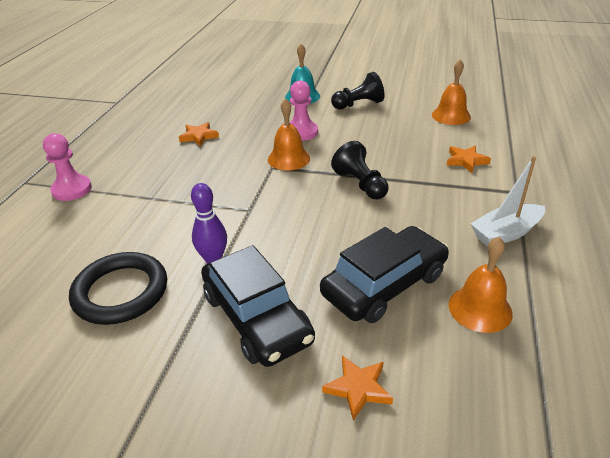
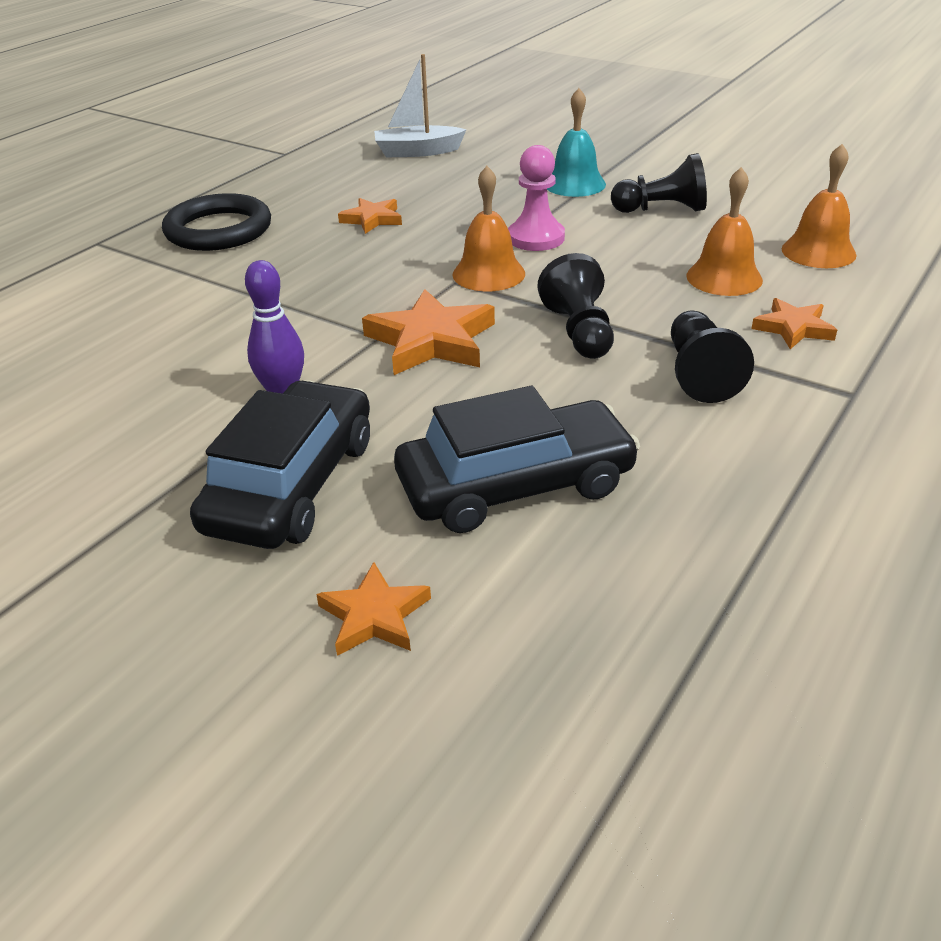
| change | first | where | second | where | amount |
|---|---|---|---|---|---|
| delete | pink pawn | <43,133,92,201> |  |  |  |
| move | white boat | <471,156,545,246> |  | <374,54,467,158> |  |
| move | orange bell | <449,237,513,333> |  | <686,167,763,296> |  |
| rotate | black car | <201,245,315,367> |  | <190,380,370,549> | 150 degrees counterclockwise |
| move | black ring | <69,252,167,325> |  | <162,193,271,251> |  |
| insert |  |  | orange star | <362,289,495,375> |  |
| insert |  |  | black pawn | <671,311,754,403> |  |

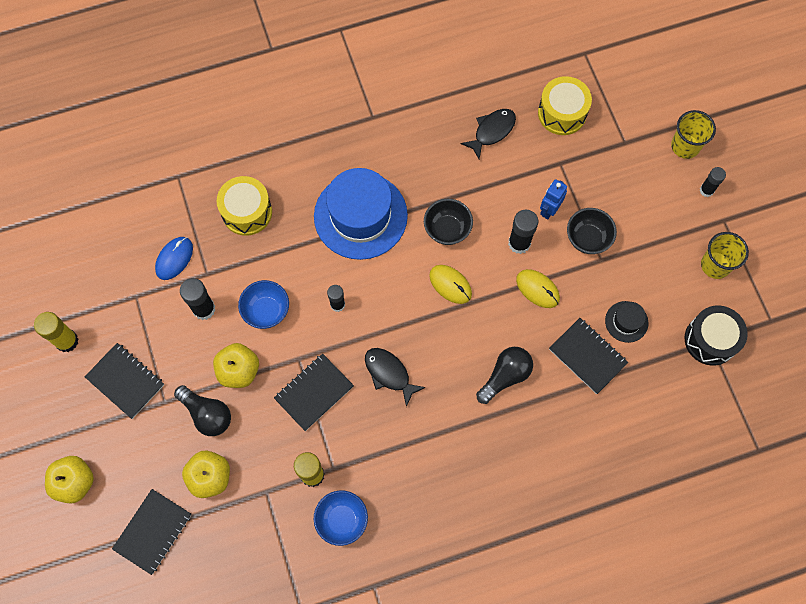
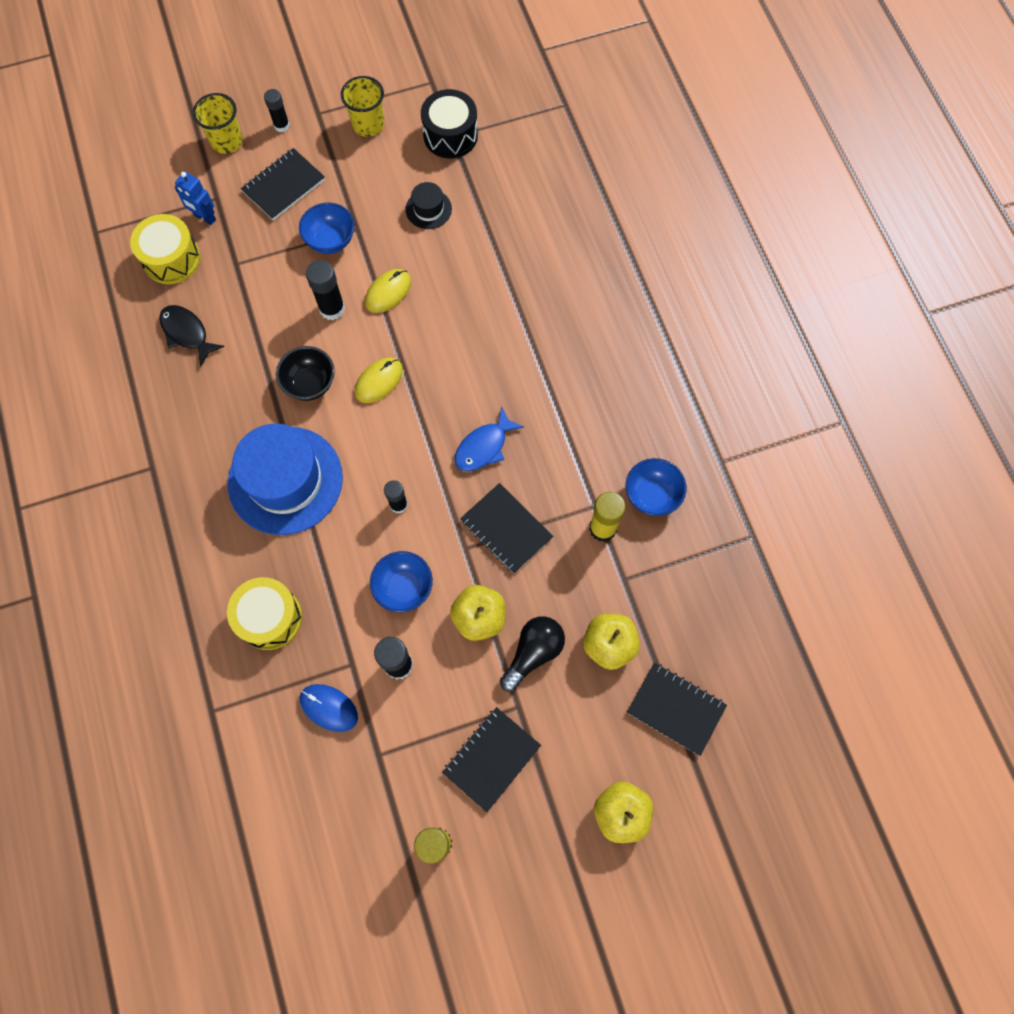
| change | first | where | second | where | amount |
|---|---|---|---|---|---|
| move | blue robot | <540,179,567,219> |  | <175,172,216,225> |  |
| recolor | black bowl | <567,208,617,254> | blue bowl | <299,203,354,254> |  |
| move | black notebook | <549,318,628,394> |  | <241,148,325,220> |  |
| delete | black light bulb | <476,347,533,404> |  |  |  |
| recolor | black fish | <365,348,426,407> | blue fish | <455,406,524,471> |  |

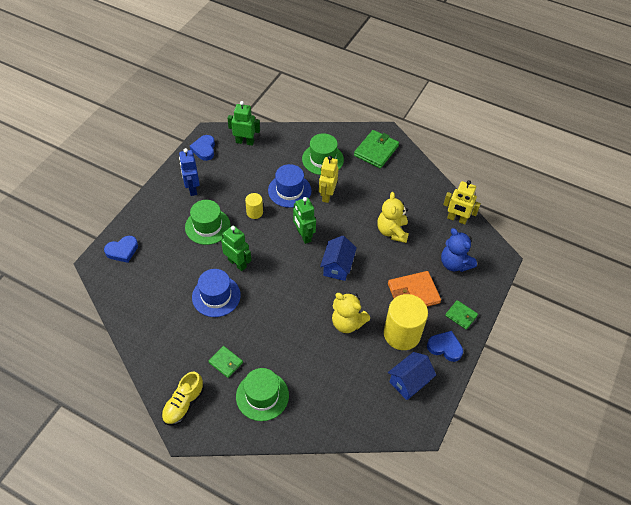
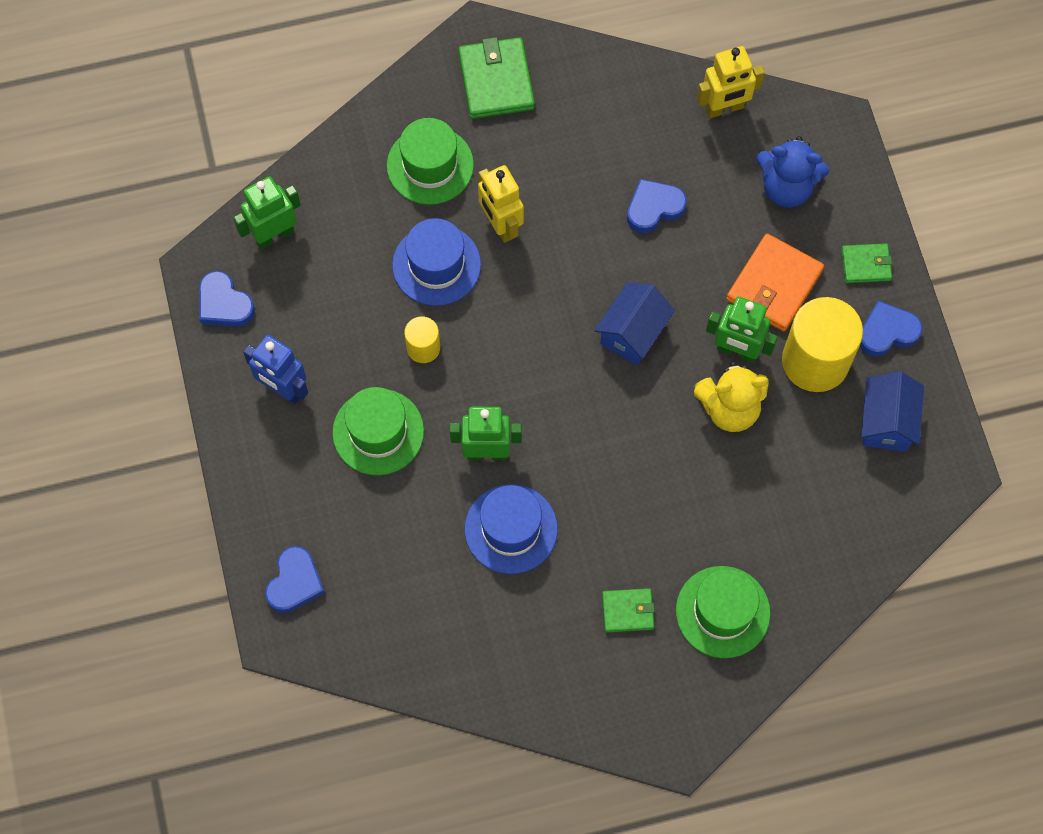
| change | first | where | second | where | amount |
|---|---|---|---|---|---|
| replace | yellow teddy bear | <377,192,409,243> | blue heart | <627,179,687,233> |  |
| move | green robot | <293,197,316,244> |  | <706,296,778,363> |  |
| rotate | blue house | <320,236,357,281> |  | <594,282,675,365> | 60 degrees clockwise |
| delete | yellow shoe | <161,372,204,425> |  |  |  |

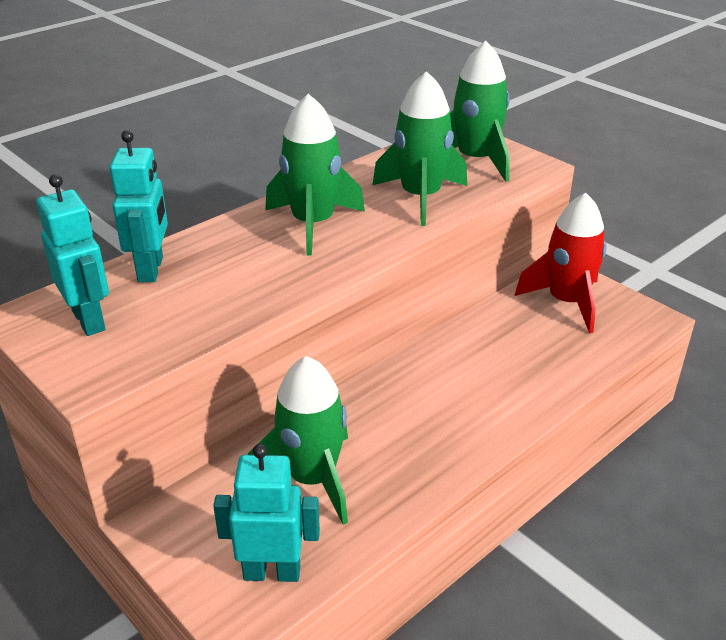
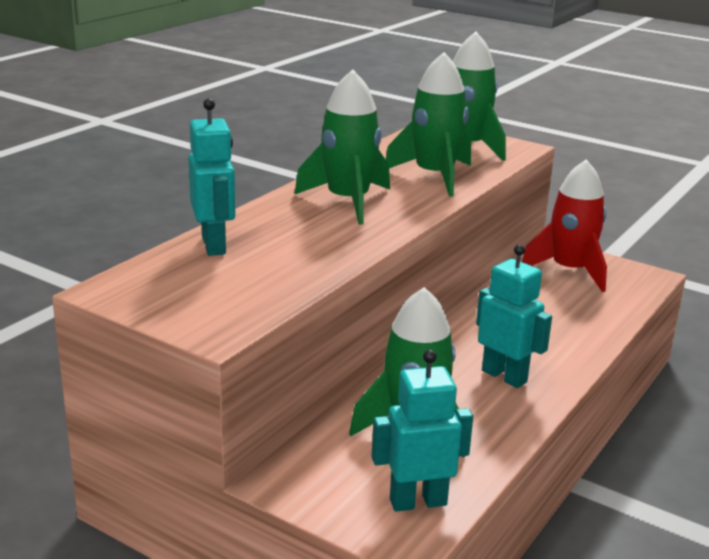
| change | first | where | second | where | amount |
|---|---|---|---|---|---|
| move | turquoise robot | <36,174,109,336> |  | <476,244,552,388> |  |

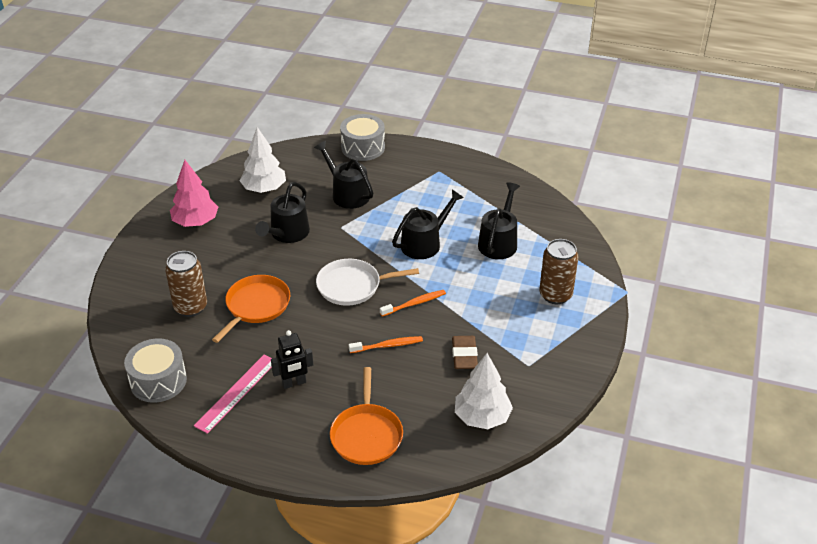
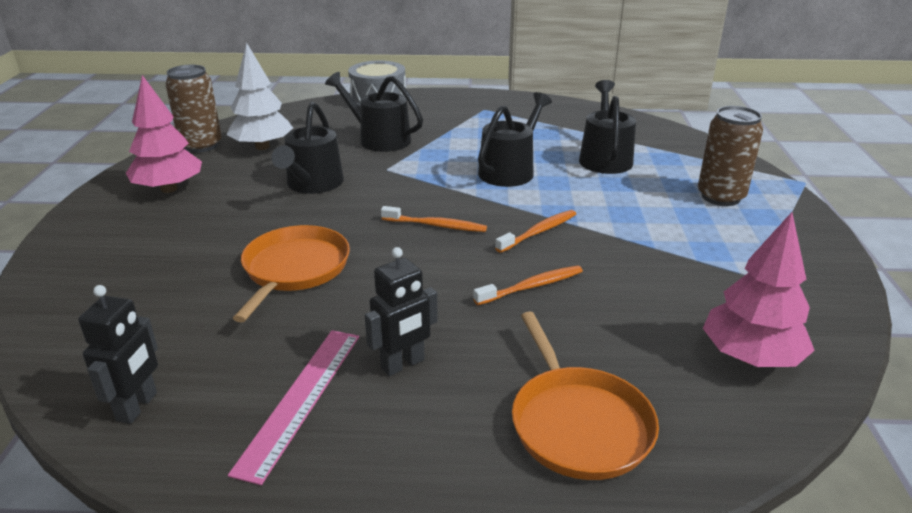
| change | first | where | second | where | amount |
|---|---|---|---|---|---|
| move | brown can | <165,251,207,317> |  | <165,65,222,153> |  |
| replace | white pan | <316,259,419,306> | orange toothbrush | <381,206,487,232> |  |
| delete | brown eraser | <452,336,478,369> |  |  |  |
| replace | grey drum | <124,338,187,403> | black robot | <78,285,158,424> |  |
| recolor | white tree | <455,353,513,429> | pink tree | <703,212,815,367> |  |

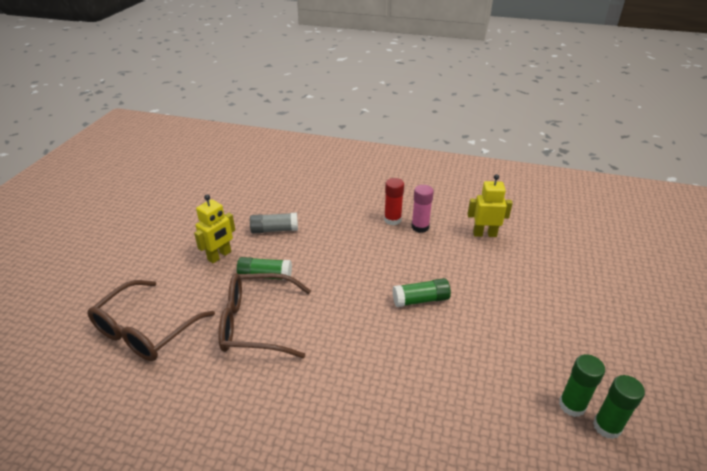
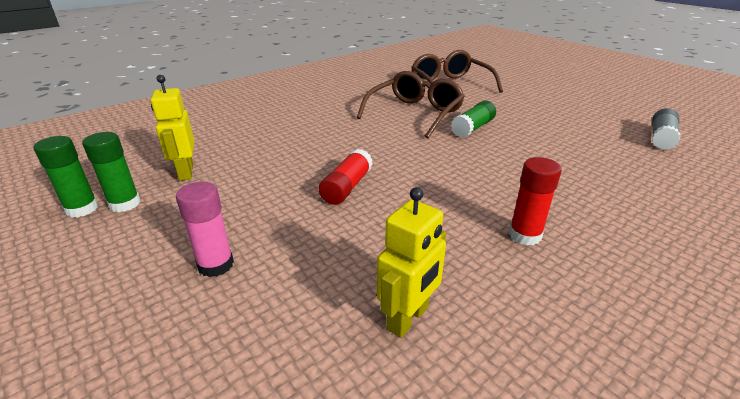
| change | first | where | second | where | amount |
|---|---|---|---|---|---|
| move | pink glue stick | <411,185,434,233> |  | <176,182,234,277> |  |
| move | yellow robot | <194,195,235,263> |  | <151,75,194,181> |  |
| move | grey glue stick | <250,213,298,234> |  | <652,108,680,150> |  |
| recolor | green glue stick | <392,278,451,307> | red glue stick | <319,149,373,205> |  |

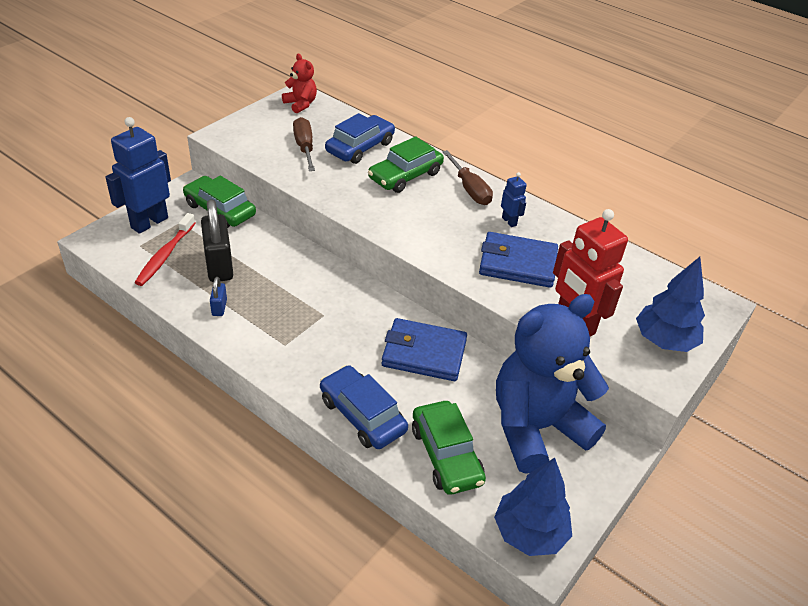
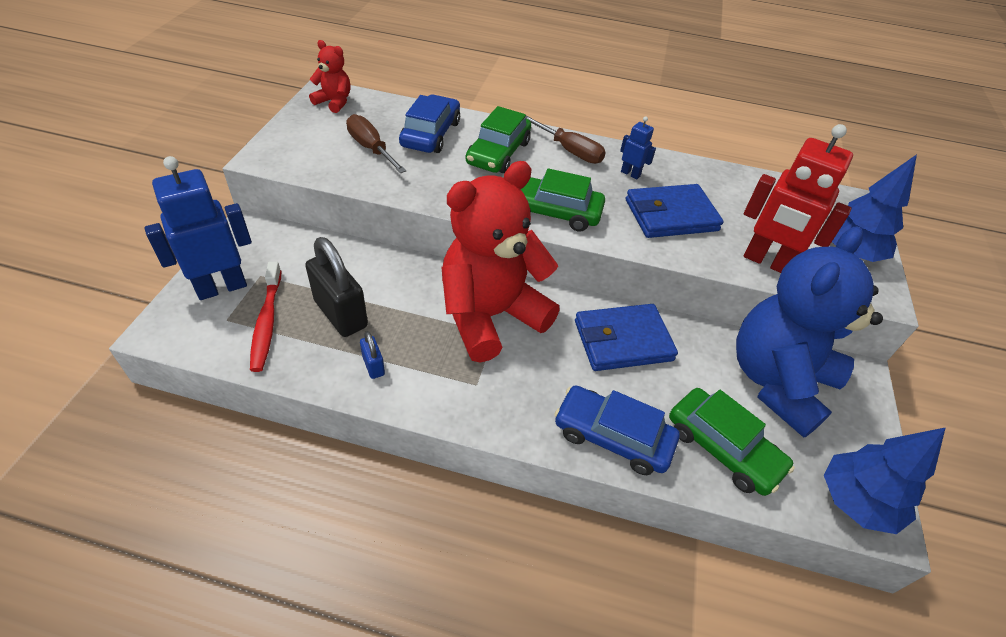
| change | first | where | second | where | amount |
|---|---|---|---|---|---|
| rotate | blue robot | <105,117,171,234> |  | <145,156,252,300> | 45 degrees clockwise |
| move | green car | <183,176,256,228> |  | <521,168,605,232> |  |
| insert |  |  | red teddy bear | <441,161,560,363> |  |

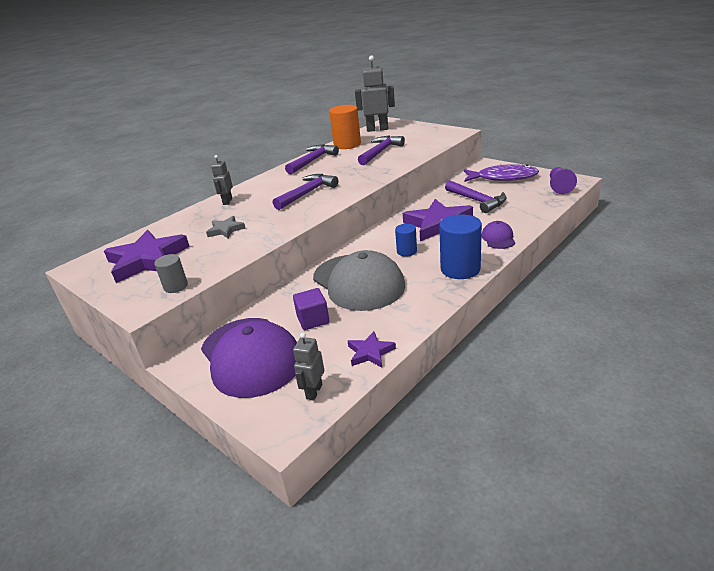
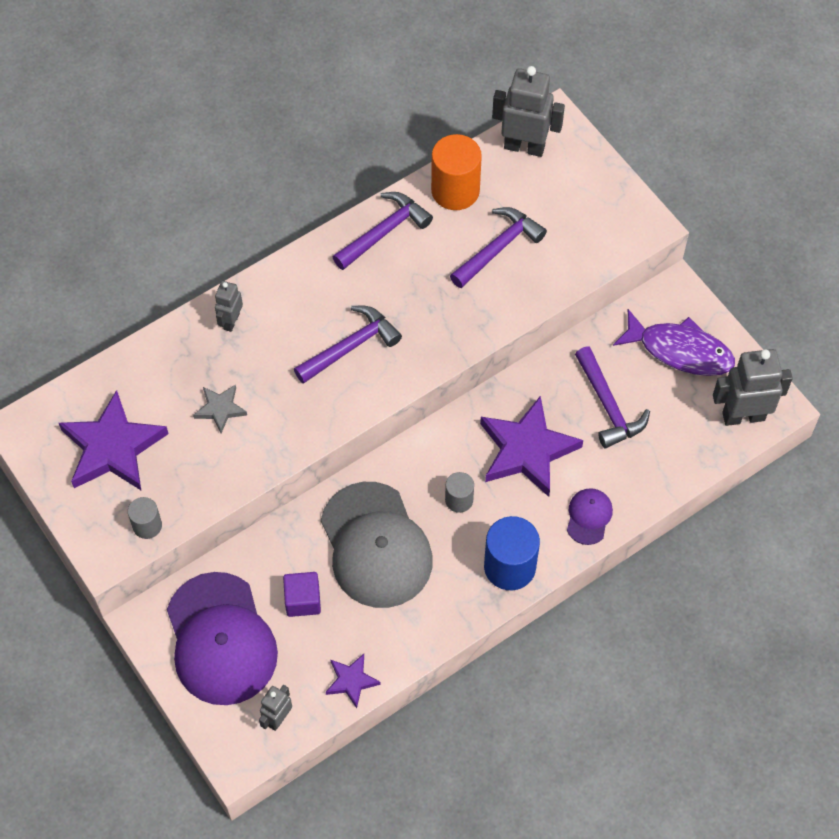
| change | first | where | second | where | amount |
|---|---|---|---|---|---|
| replace | purple pawn | <550,167,577,194> | grey robot | <713,349,793,426> |  |
| recolor | blue cylinder | <395,224,417,257> | grey cylinder | <445,472,474,513> |  |

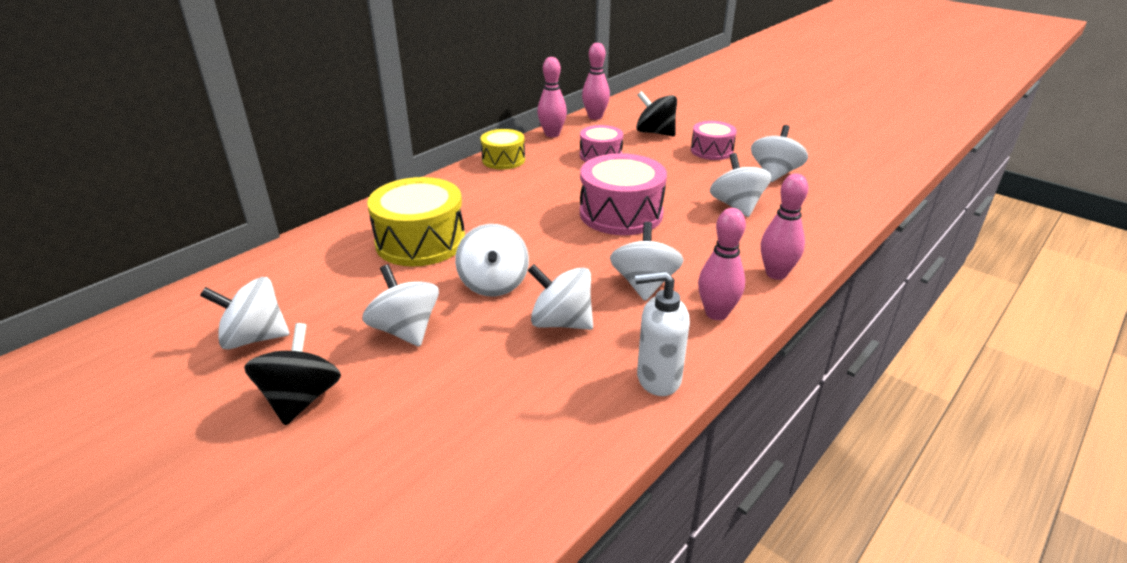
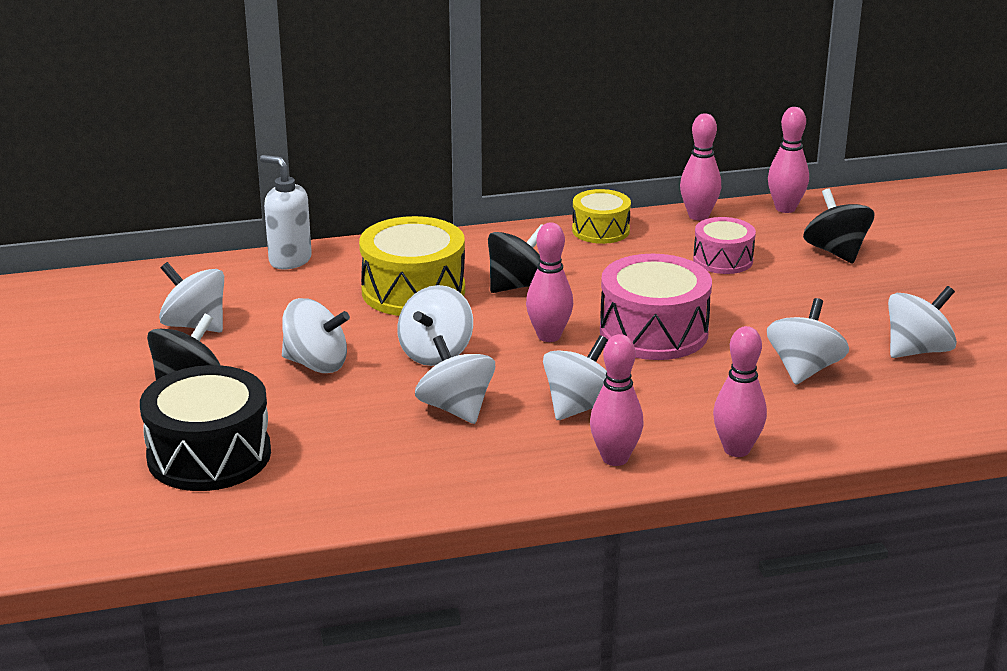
| change | first | where | second | where | amount |
|---|---|---|---|---|---|
| delete | pink drum | <691,121,737,160> |  |  |  |
| rotate | white spinning top | <362,265,439,347> |  | <282,298,350,373> | 105 degrees clockwise |
| move | white soap dispenser | <635,271,690,396> |  | <260,155,312,269> |  |
| insert |  |  | pink bowling pin | <526,223,573,342> |  |
| insert |  |  | black spinning top | <488,224,543,293> |  |
| insert |  |  | black drum | <140,365,271,491> |  |

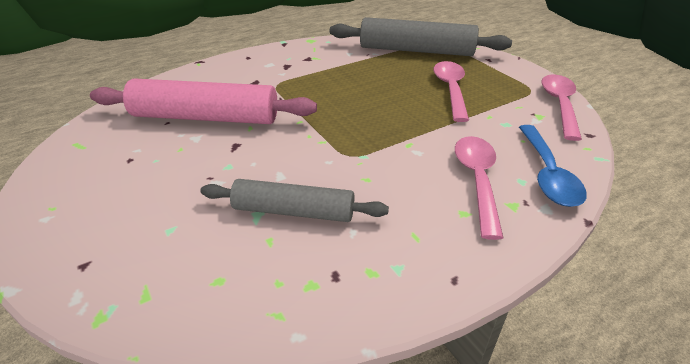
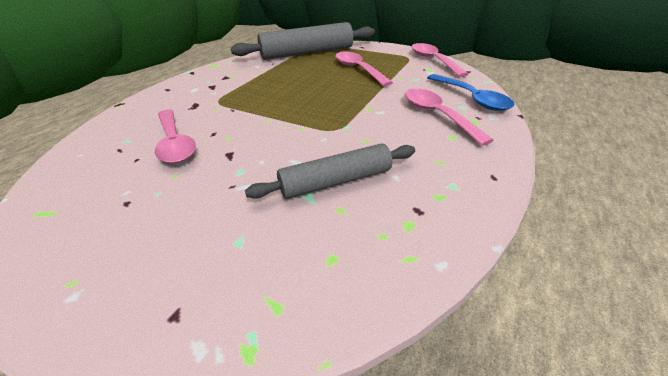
| change | first | where | second | where | amount |
|---|---|---|---|---|---|
| replace | pink rolling pin | <90,79,317,124> | pink spoon | <155,109,196,164> |  |

